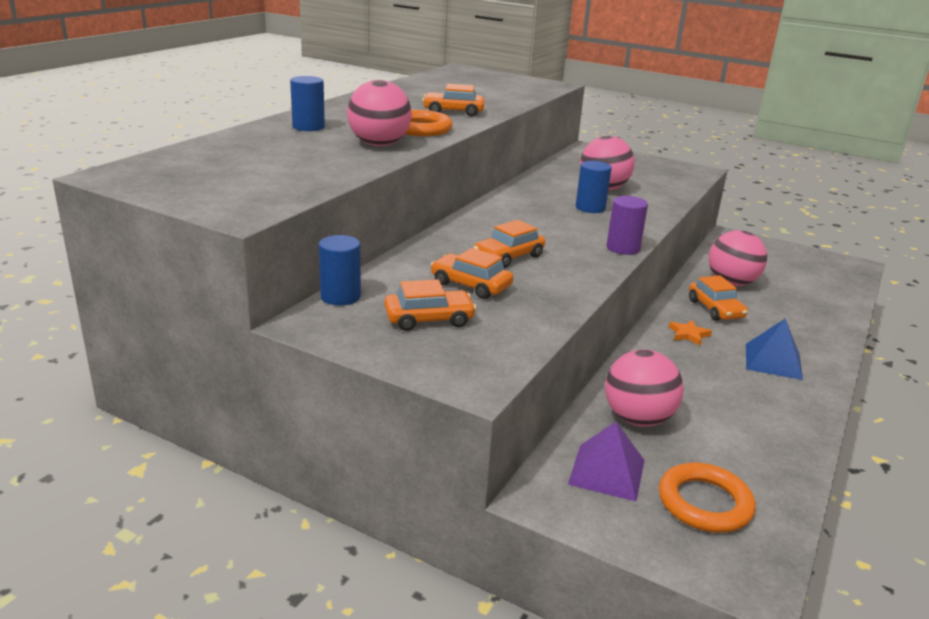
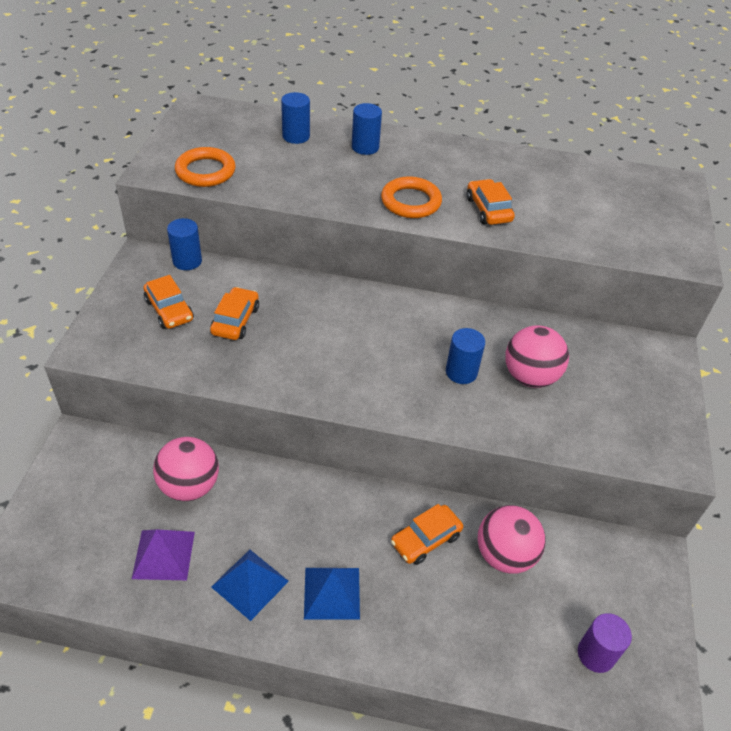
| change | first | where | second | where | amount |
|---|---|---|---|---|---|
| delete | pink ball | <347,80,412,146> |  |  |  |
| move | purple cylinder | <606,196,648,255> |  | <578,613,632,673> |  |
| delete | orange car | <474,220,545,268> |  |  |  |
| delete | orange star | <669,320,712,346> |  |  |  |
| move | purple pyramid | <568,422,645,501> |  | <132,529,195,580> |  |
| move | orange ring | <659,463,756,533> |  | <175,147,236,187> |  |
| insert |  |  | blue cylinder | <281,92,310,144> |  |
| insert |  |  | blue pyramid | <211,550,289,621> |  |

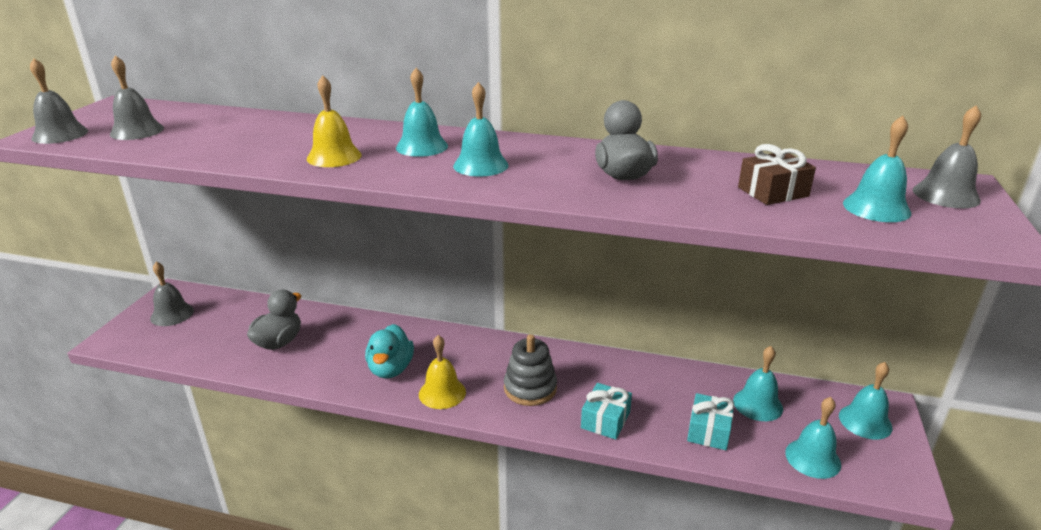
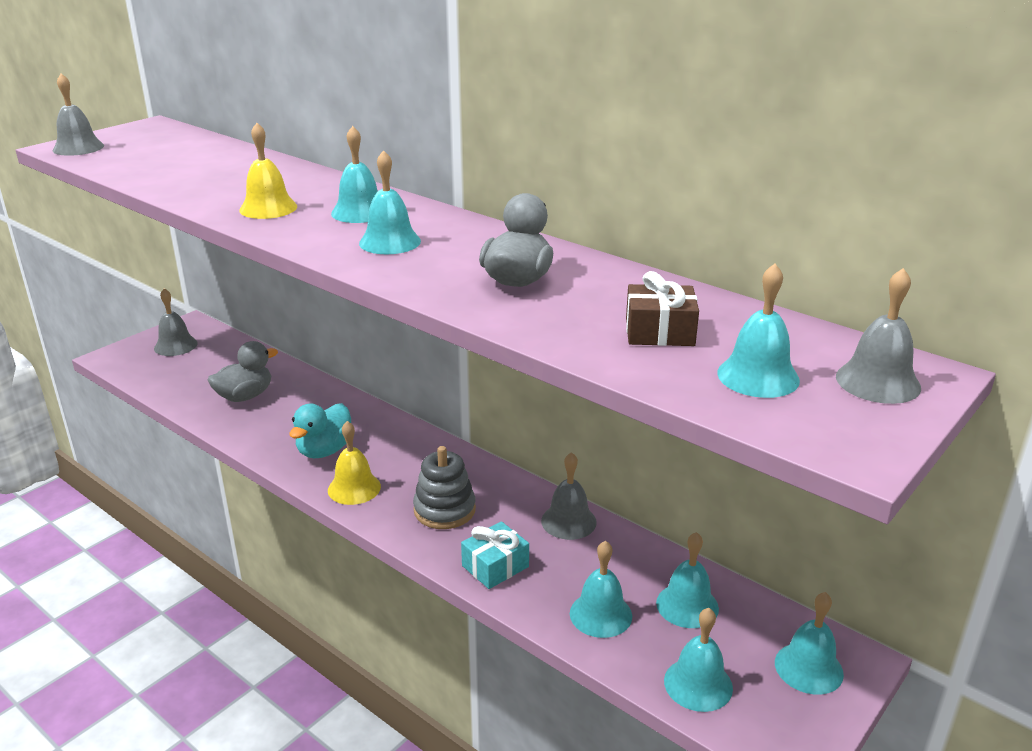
| change | first | where | second | where | amount |
|---|---|---|---|---|---|
| move | grey bell | <110,55,164,140> |  | <541,452,597,540> |  |
| replace | turquoise gift | <687,393,734,450> | turquoise bell | <570,541,632,638> |  |

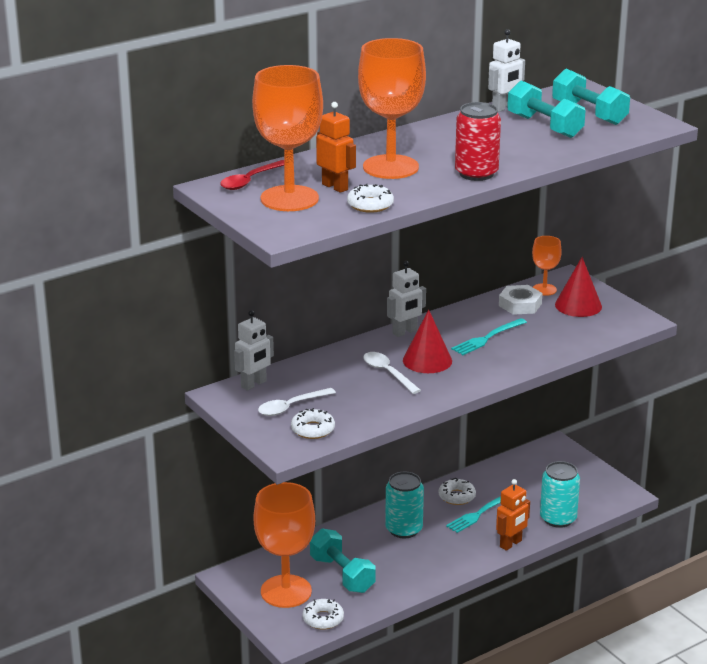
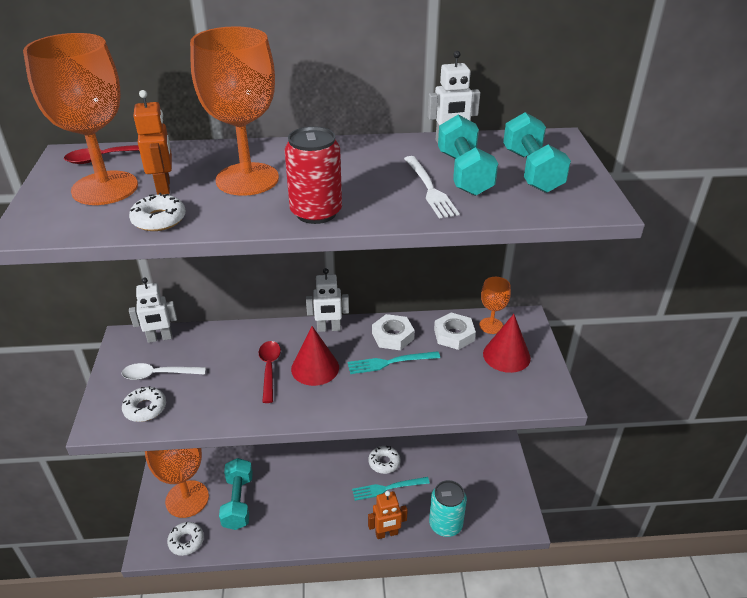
| change | first | where | second | where | amount |
|---|---|---|---|---|---|
| recolor | white spoon | <363,352,421,394> | red spoon | <259,341,281,403> |  |
| delete | turquoise can | <385,472,424,538> |  |  |  |
| insert |  |  | white fork | <404,156,460,218> |  |
| insert |  |  | white nut | <372,314,415,350> |  |

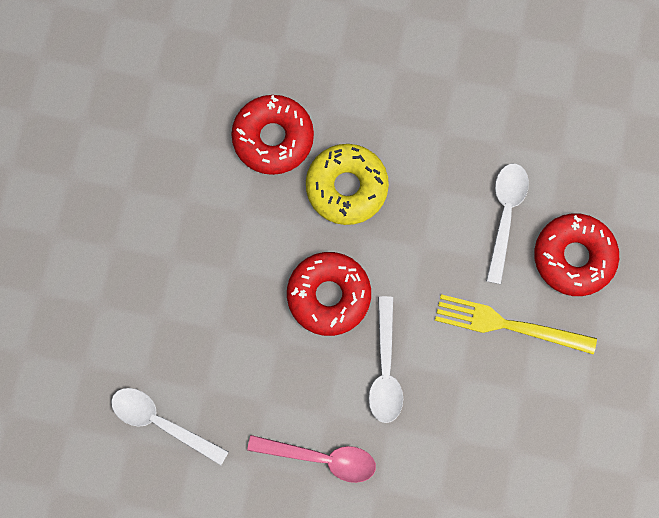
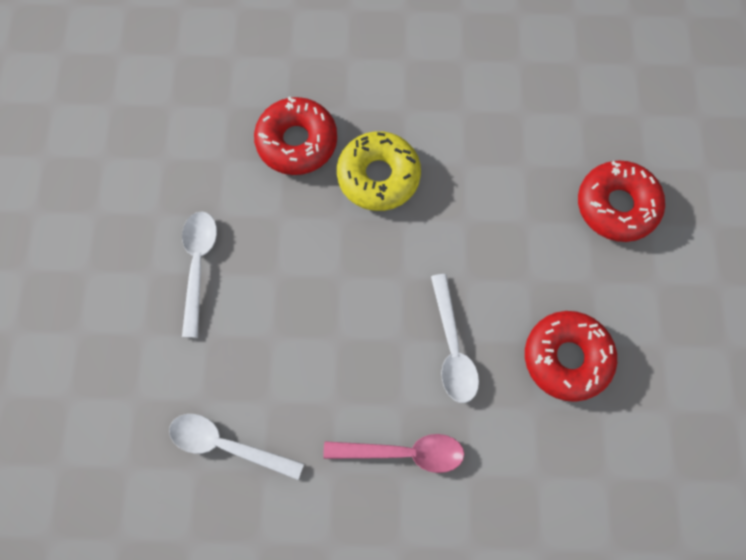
| change | first | where | second | where | amount |
|---|---|---|---|---|---|
| move | white spoon | <486,164,529,284> |  | <182,211,217,338> |  |
| move | red donut | <287,252,371,336> |  | <525,311,617,402> |  |
| delete | yellow fork | <435,294,597,354> |  |  |  |

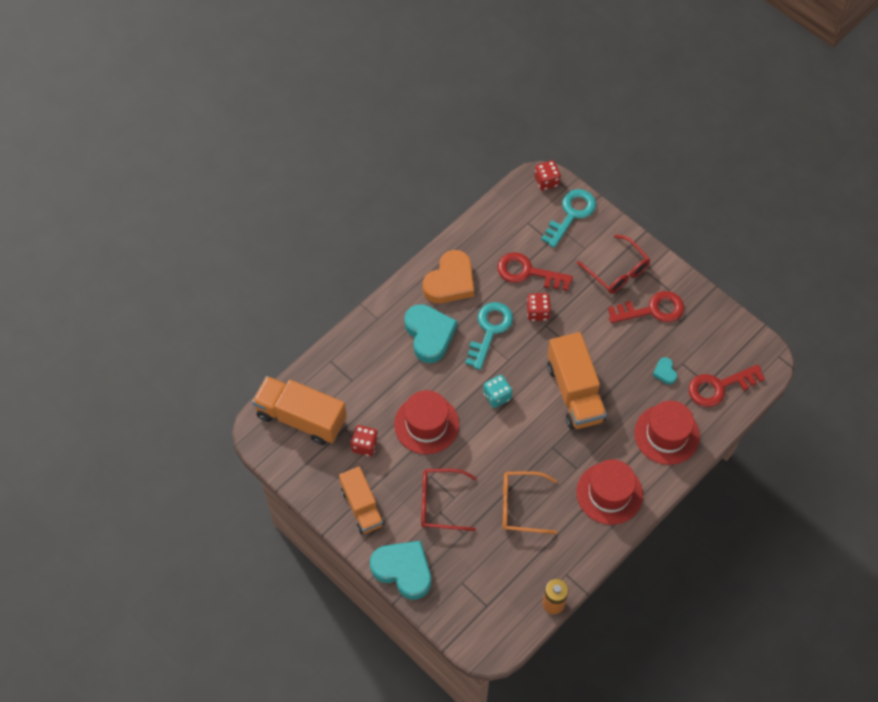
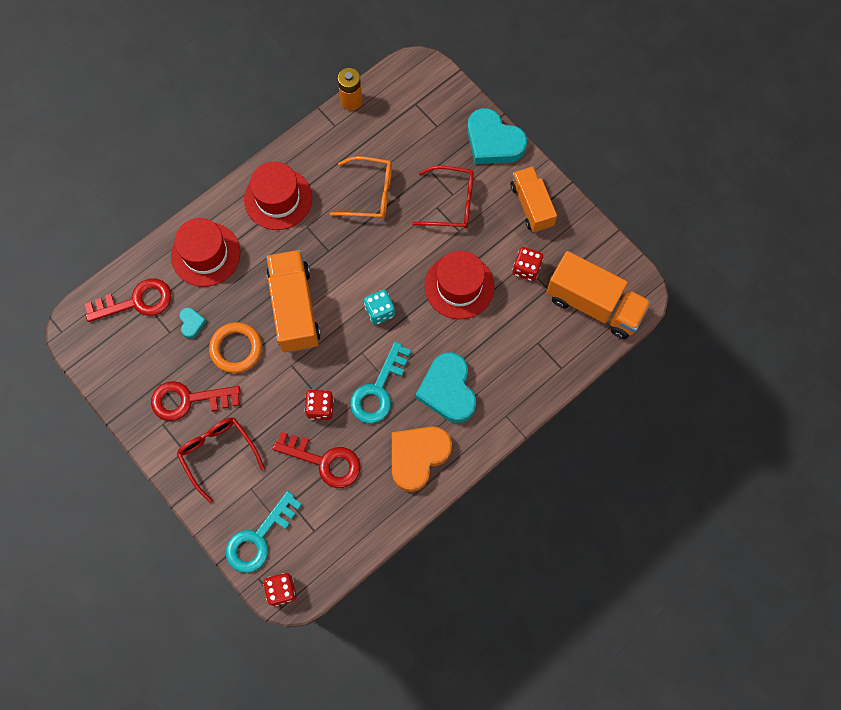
| change | first | where | second | where | amount |
|---|---|---|---|---|---|
| insert |  |  | orange ring | <209,322,262,373> |  |

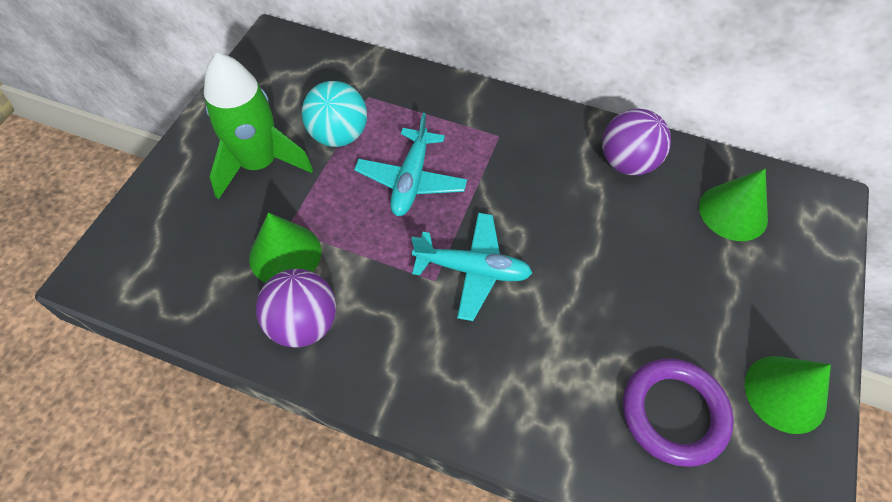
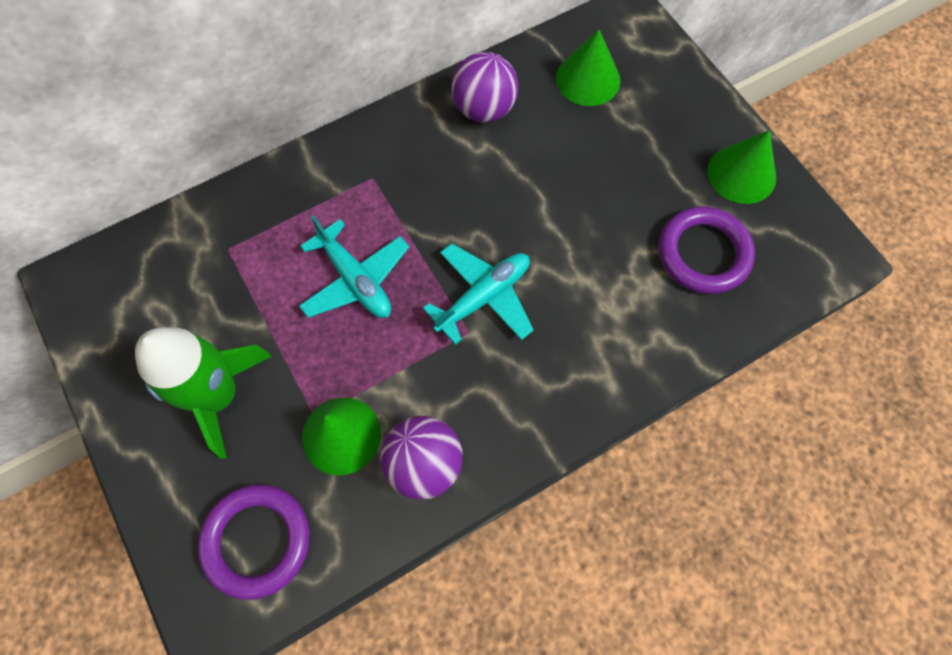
| change | first | where | second | where | amount |
|---|---|---|---|---|---|
| delete | turquoise ball | <302,81,367,147> |  |  |  |
| insert |  |  | purple ring | <198,484,310,600> |  |

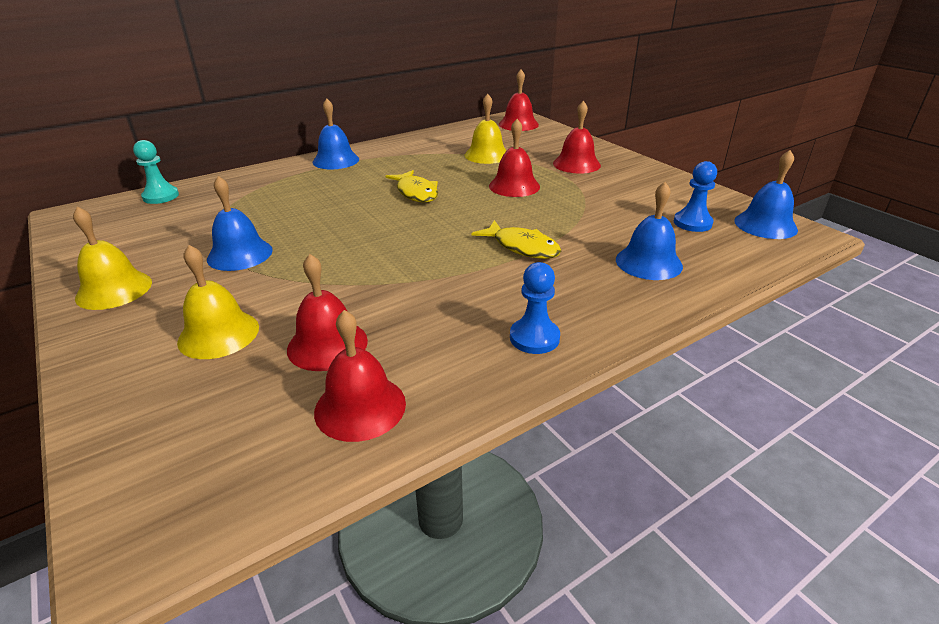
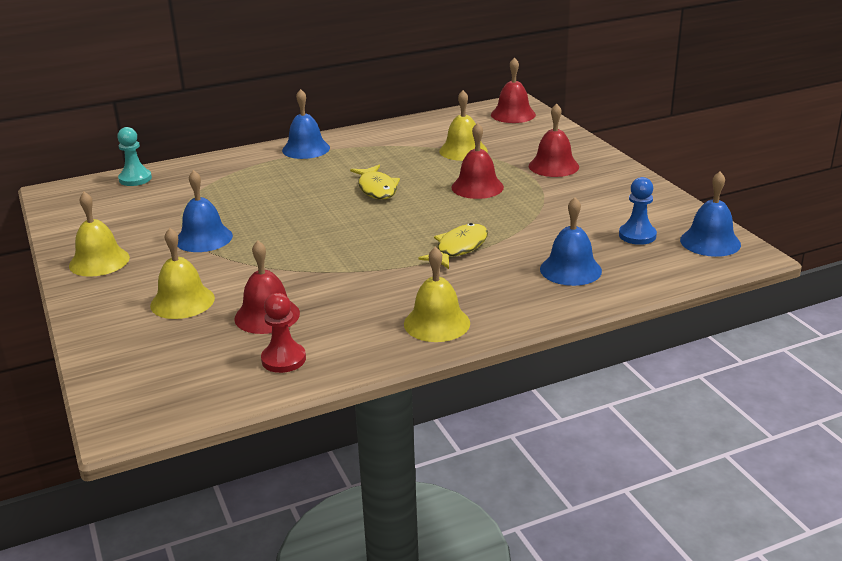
| change | first | where | second | where | amount |
|---|---|---|---|---|---|
| rotate | yellow fish | <472,220,561,259> |  | <418,223,488,269> | 105 degrees counterclockwise |
| replace | blue pawn | <510,262,560,354> | yellow bell | <404,247,470,342> |  |
| replace | red bell | <314,310,406,442> | red pawn | <261,293,306,373> |  |

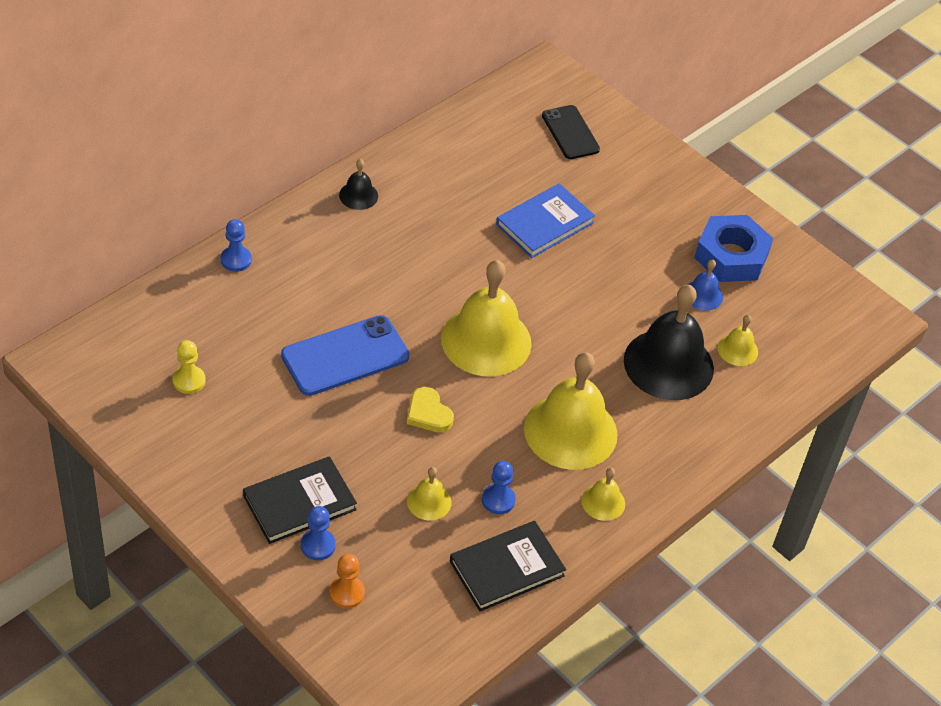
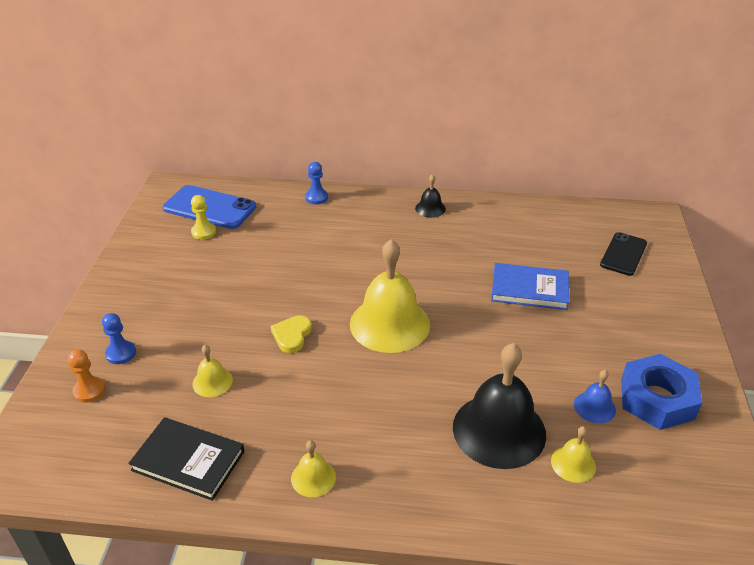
| change | first | where | second | where | amount |
|---|---|---|---|---|---|
| move | blue phone | <281,315,410,396> |  | <163,185,256,229> |  |
| delete | yellow bell | <524,352,618,470> |  |  |  |
| delete | black book | <243,456,357,544> |  |  |  |
| delete | blue pawn | <482,461,516,514> |  |  |  |

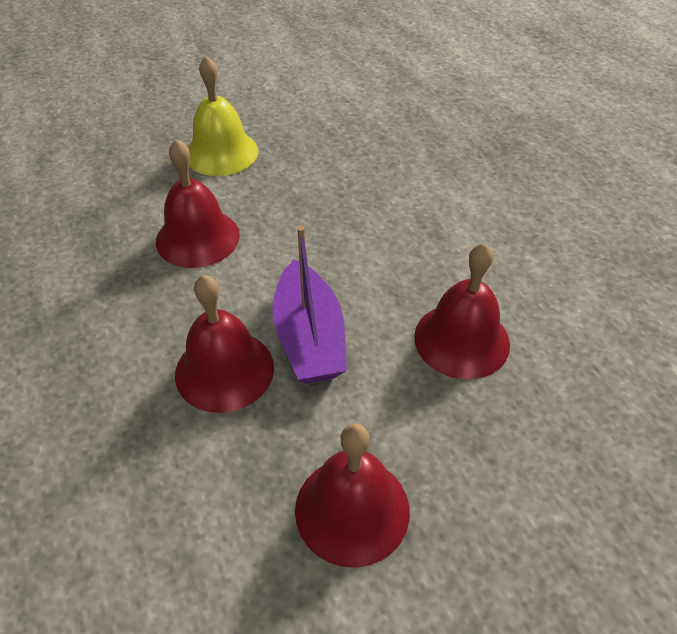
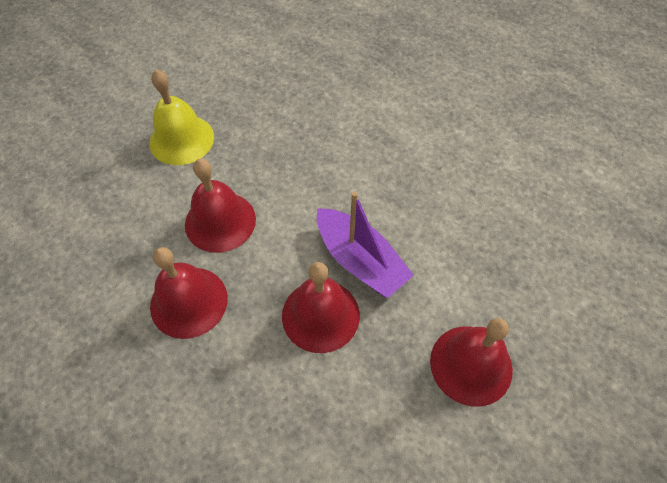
| change | first | where | second | where | amount |
|---|---|---|---|---|---|
| move | red bell | <414,243,510,379> |  | <150,247,228,339> |  |

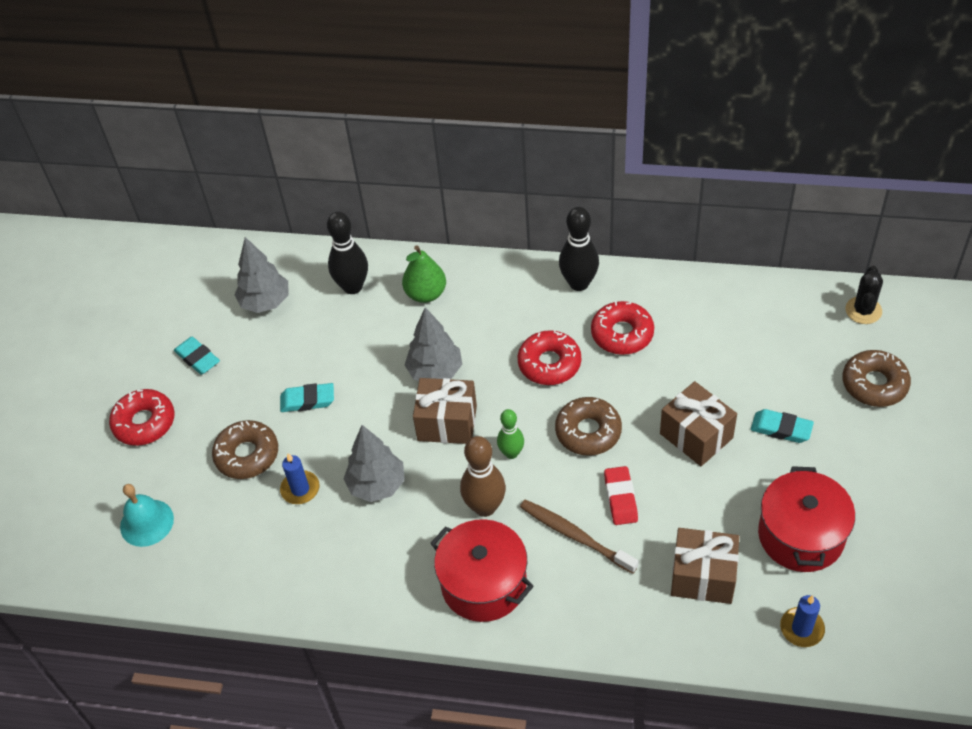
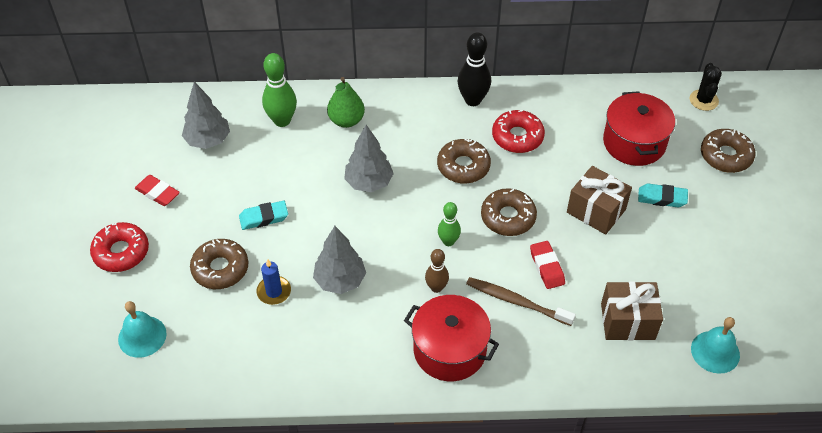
| change | first | where | second | where | amount |
|---|---|---|---|---|---|
| recolor | black bowling pin | <327,211,368,294> | green bowling pin | <262,53,297,127> |  |
| recolor | red donut | <518,330,581,385> | brown donut | <437,139,491,184> |  |
| recolor | turquoise eraser | <174,337,220,375> | red eraser | <135,175,180,206> |  |
| delete | brown gift | <413,378,477,444> |  |  |  |
| resize | brown bowling pin | <460,436,506,517> |  | <425,249,449,293> | x0.62 |
| move | red pot | <758,466,855,572> |  | <603,91,675,166> |  |
| replace | blue candle | <780,595,825,647> | turquoise bell | <691,317,740,374> |  |

